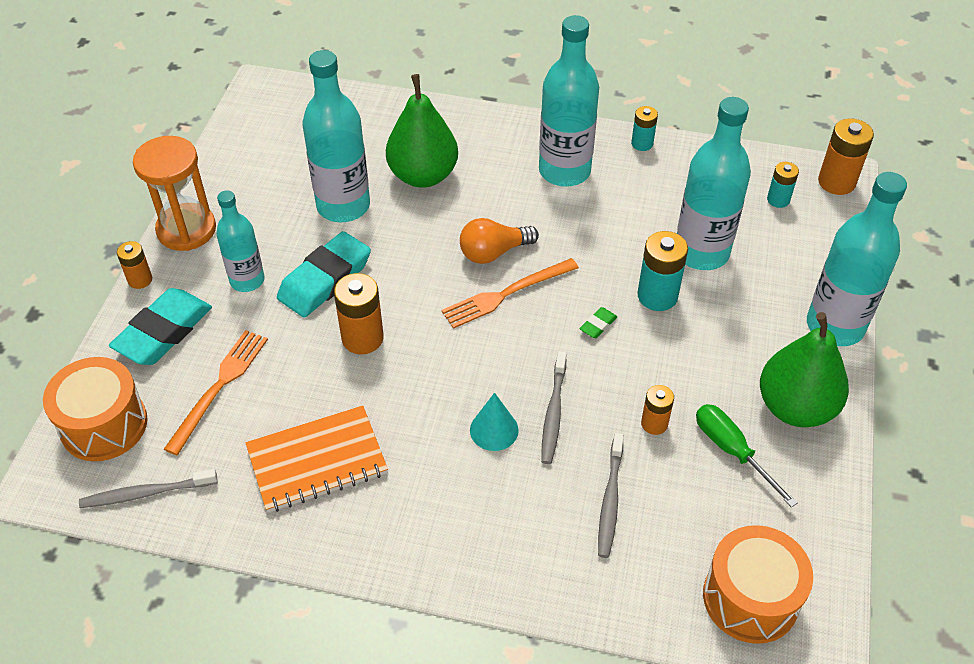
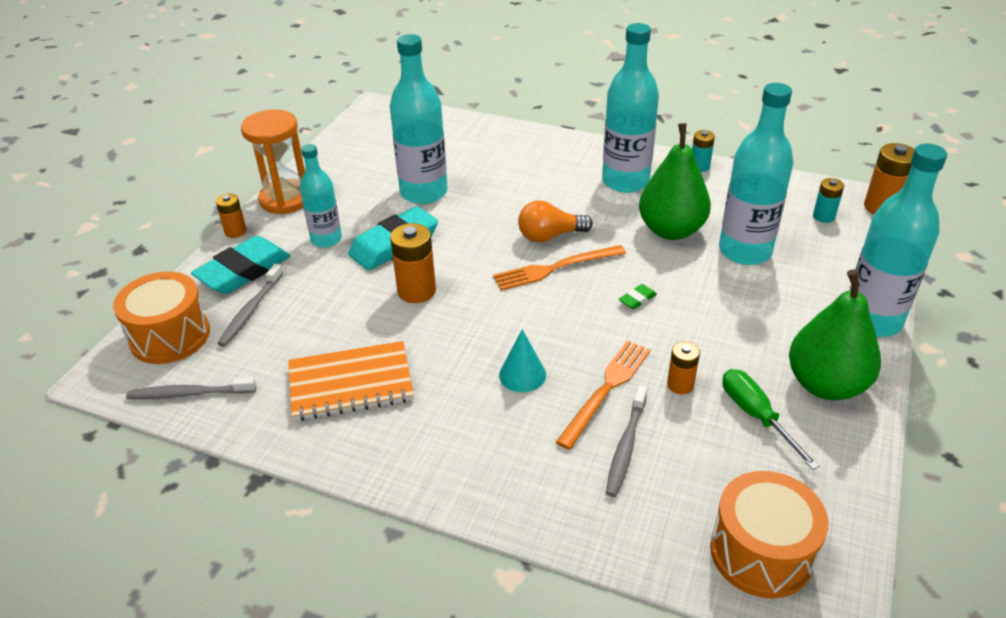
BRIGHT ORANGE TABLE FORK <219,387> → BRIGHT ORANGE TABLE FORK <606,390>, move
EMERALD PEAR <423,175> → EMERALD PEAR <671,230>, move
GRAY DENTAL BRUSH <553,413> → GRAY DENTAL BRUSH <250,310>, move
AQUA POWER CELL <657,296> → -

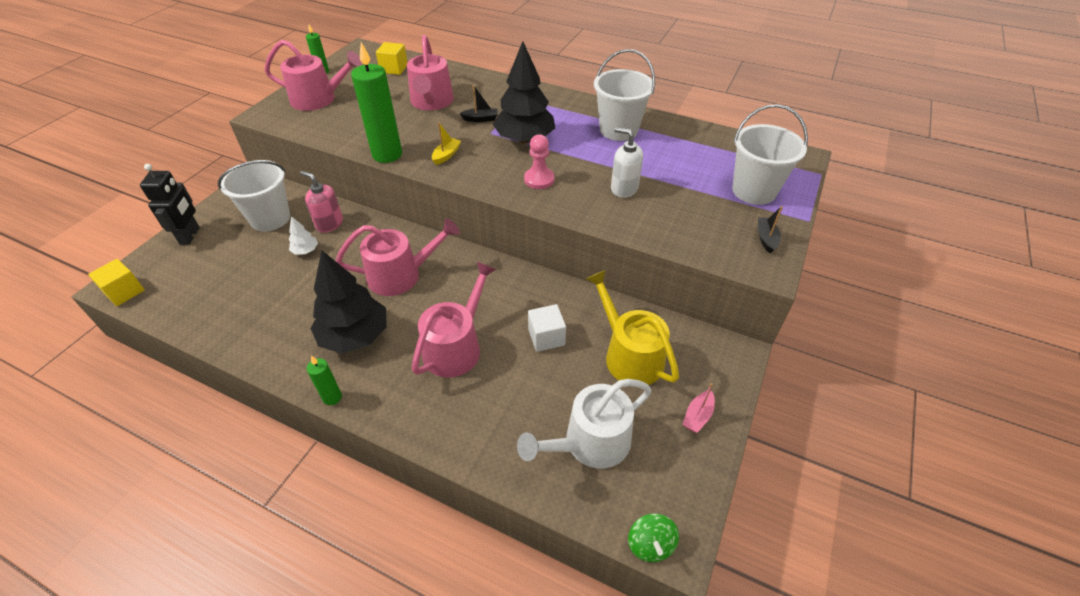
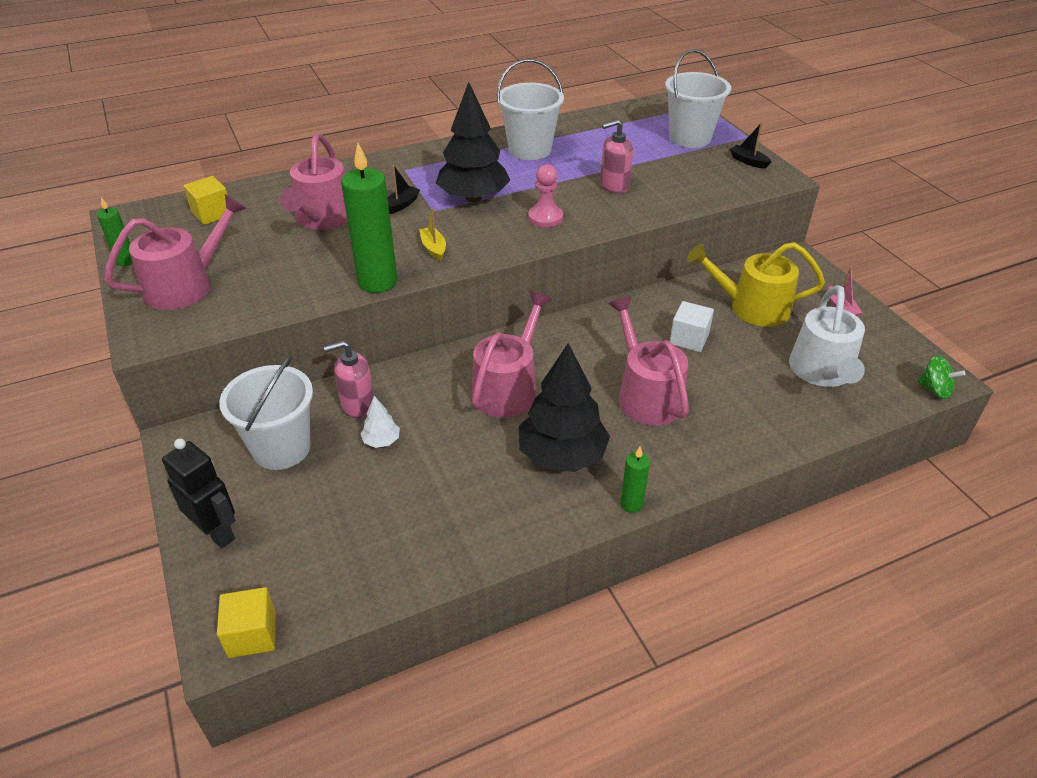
ROSE-PINK SPRINKLING CAN <431,102> → ROSE-PINK SPRINKLING CAN <322,218>, 60 degrees clockwise
PURE WHITE PUMP BOTTLE <624,188> → ROSE-PINK PUMP BOTTLE <614,186>

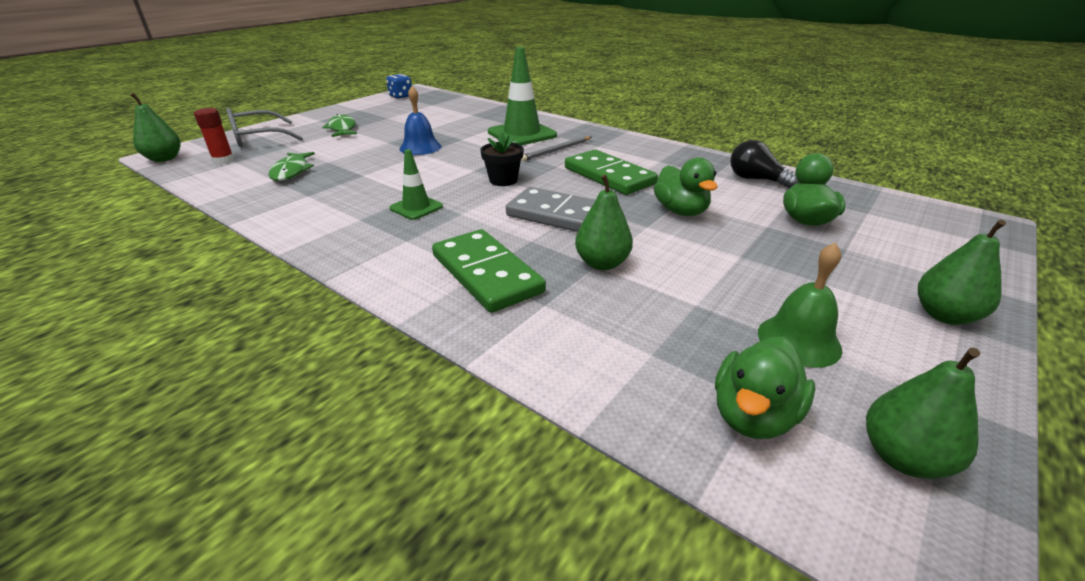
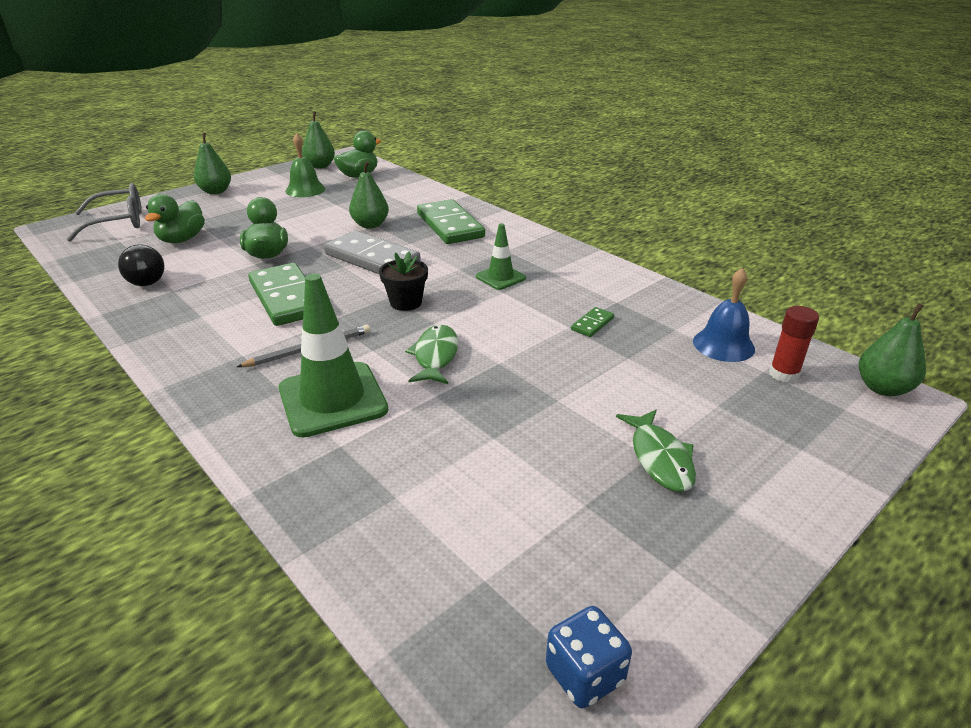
GRAY EYEGLASSES <257,138> → GRAY EYEGLASSES <119,222>, move
EMERALD TOY FISH <291,171> → EMERALD TOY FISH <435,356>, move
ROYAL BLUE HAND BELL <420,147> → ROYAL BLUE HAND BELL <723,345>, move
- → EMERALD DOMINO TILE <592,324>

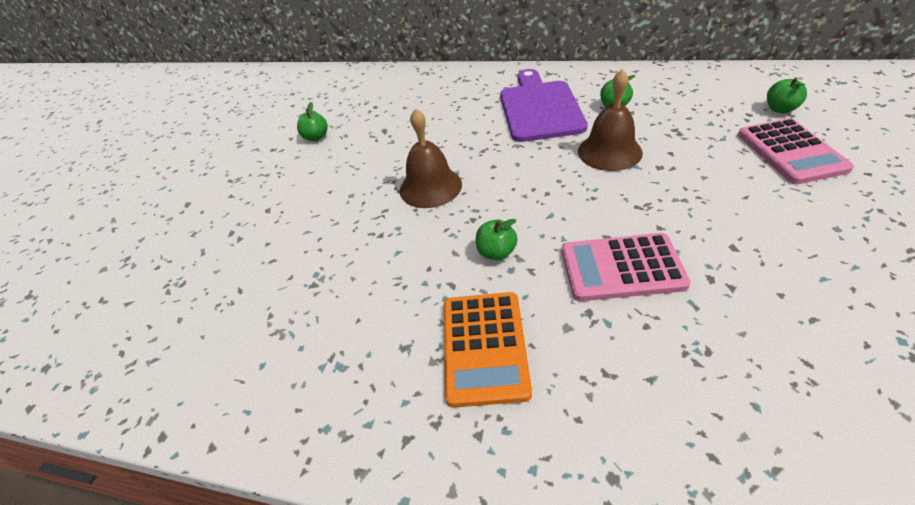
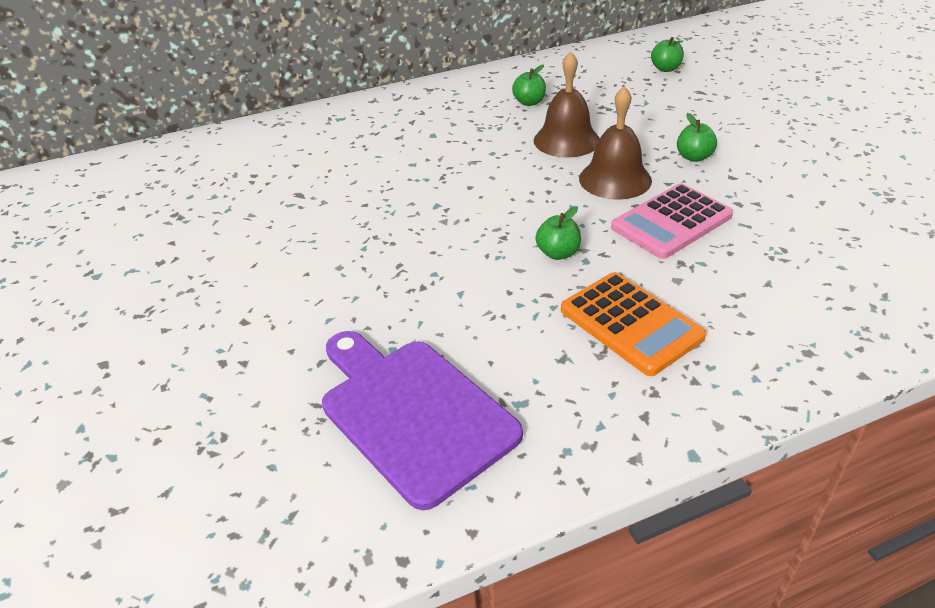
EMERALD APPLE FRUIT <316,137> → EMERALD APPLE FRUIT <694,157>, move
DARK BROWN HAND BELL <430,187> → DARK BROWN HAND BELL <615,179>, move
PURPLE BREAD BOARD <539,108> → PURPLE BREAD BOARD <412,413>, move
ROSE-PINK ADDING MACHINE <790,151> → -

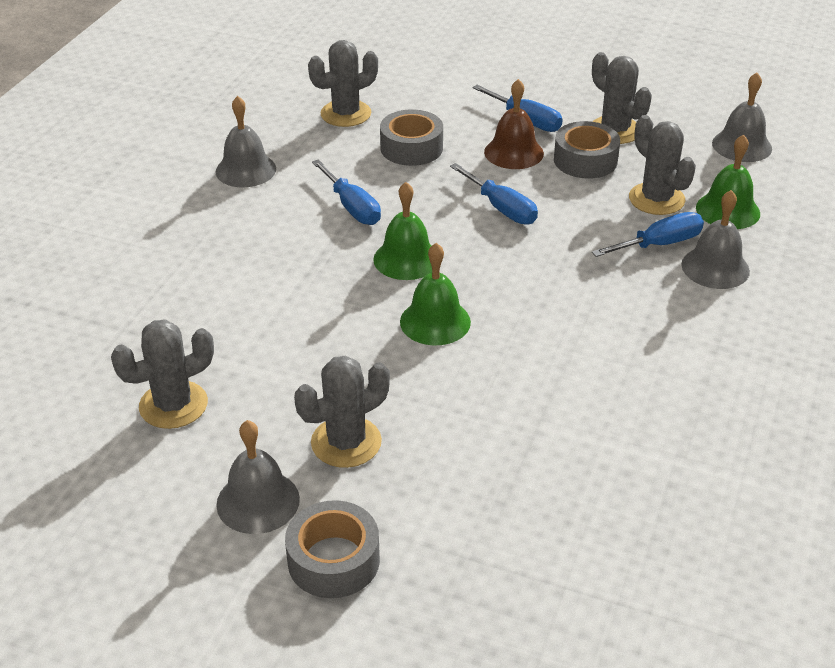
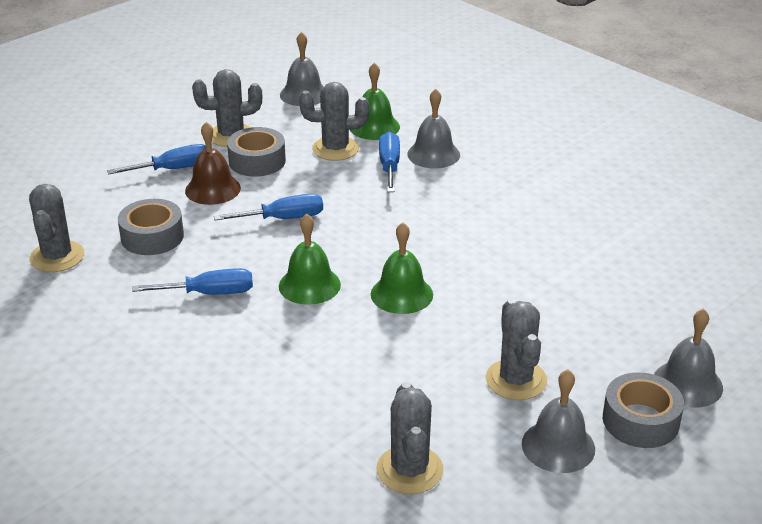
GRAY HAND BELL <245,170> → GRAY HAND BELL <687,383>, move

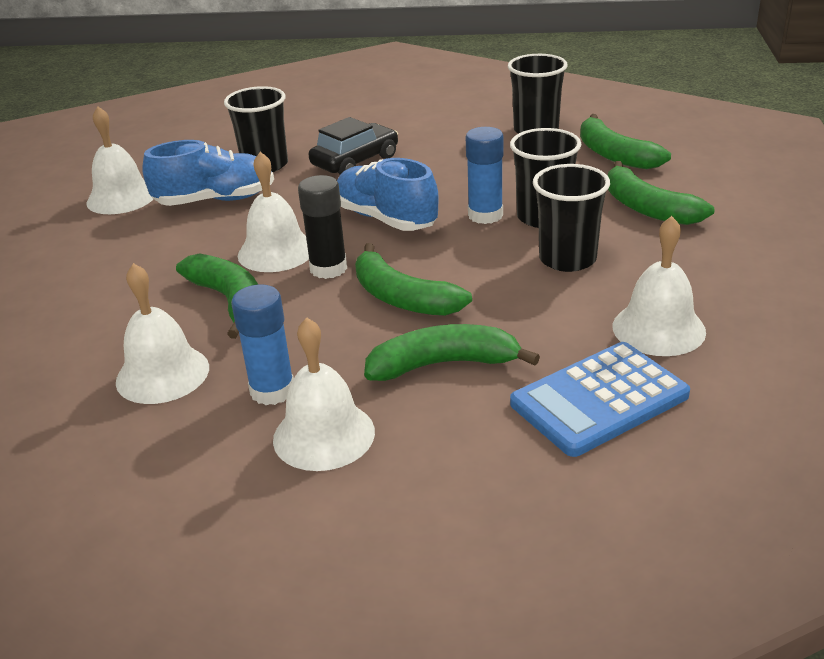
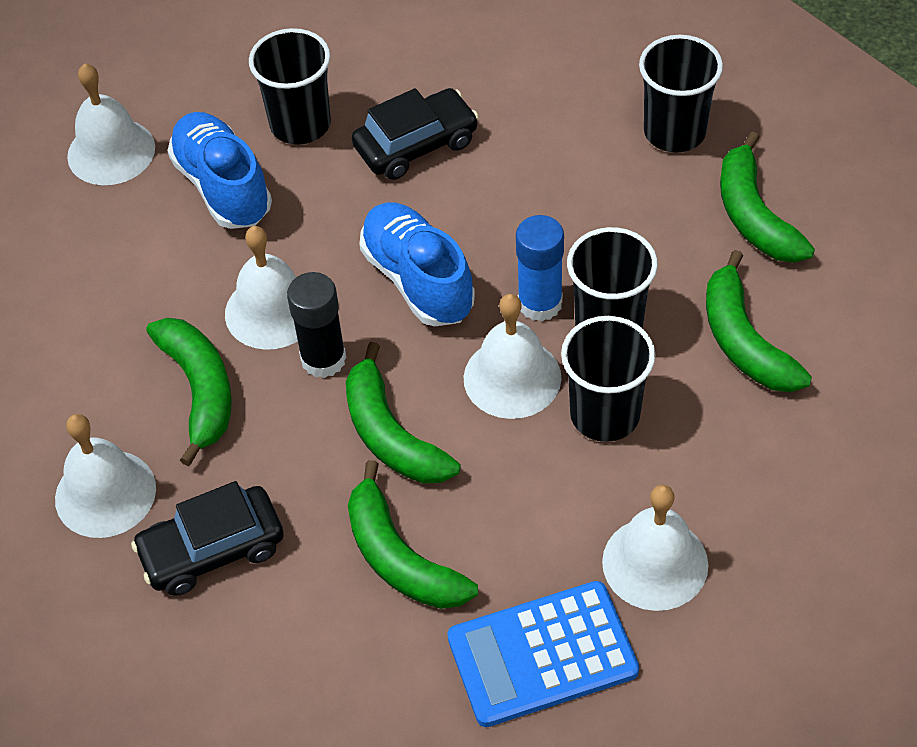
ROYAL BLUE LACE-UP SHOE <215,200> → ROYAL BLUE LACE-UP SHOE <223,187>, 120 degrees counterclockwise
ROYAL BLUE GLUE <272,390> → BLACK CAR <212,550>
PURE WHITE HAND BELL <324,435> → PURE WHITE HAND BELL <512,377>, move
EMERALD BANANA <443,364> → EMERALD BANANA <400,557>, 135 degrees counterclockwise

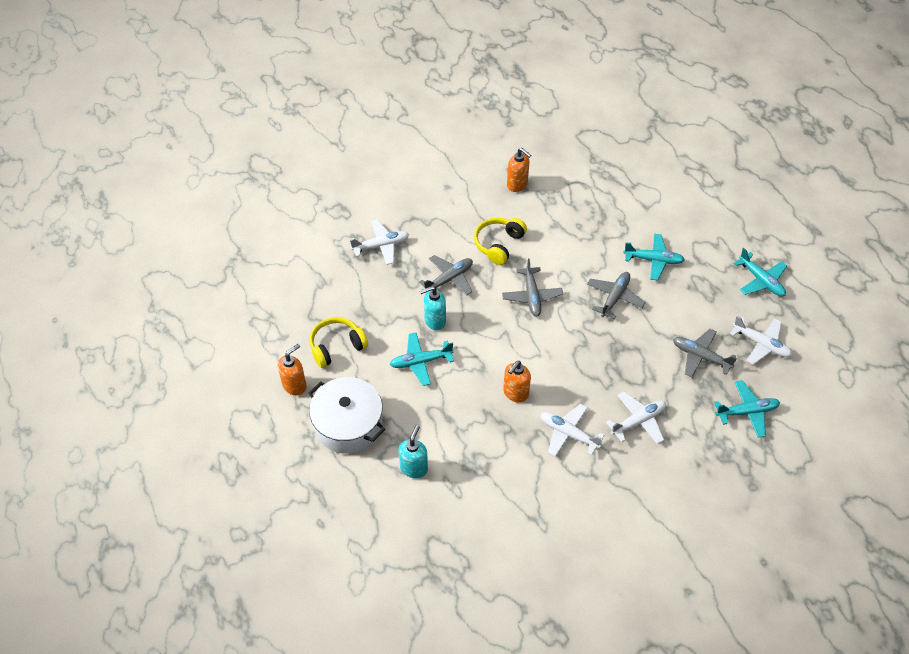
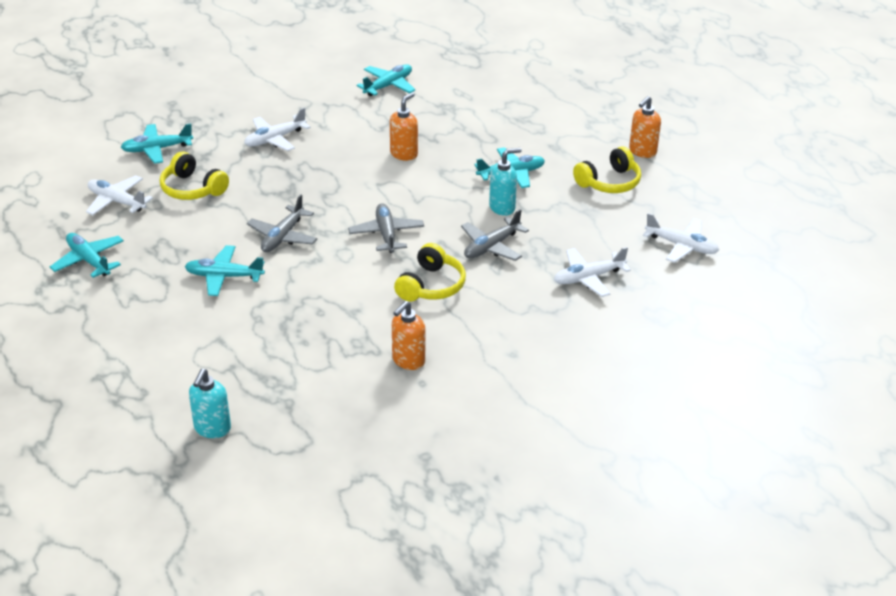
PURE WHITE POT <348,424> → -
AQUA PUMP BOTTLE <414,468> → AQUA PUMP BOTTLE <212,429>, move
BRIGHT ORANGE PUMP BOTTLE <517,185> → BRIGHT ORANGE PUMP BOTTLE <408,361>, 90 degrees counterclockwise
PURE WHITE PLANE <568,434> → PURE WHITE PLANE <681,246>, move
GRAY PLANE <700,356> → YELLOW OVER-EAR HEADPHONES <192,189>
- → AQUA PLANE <388,86>

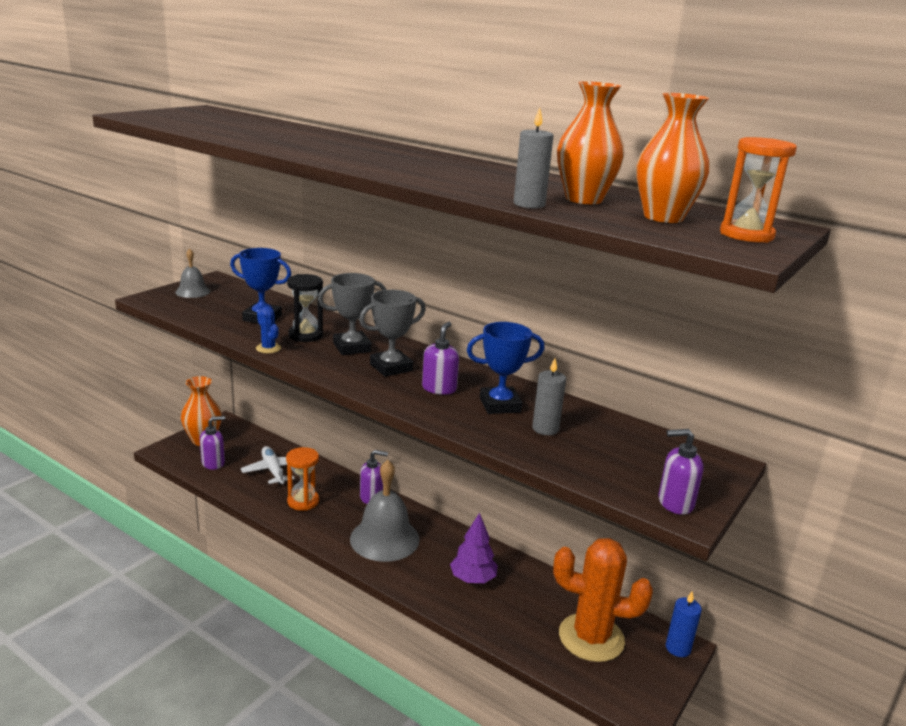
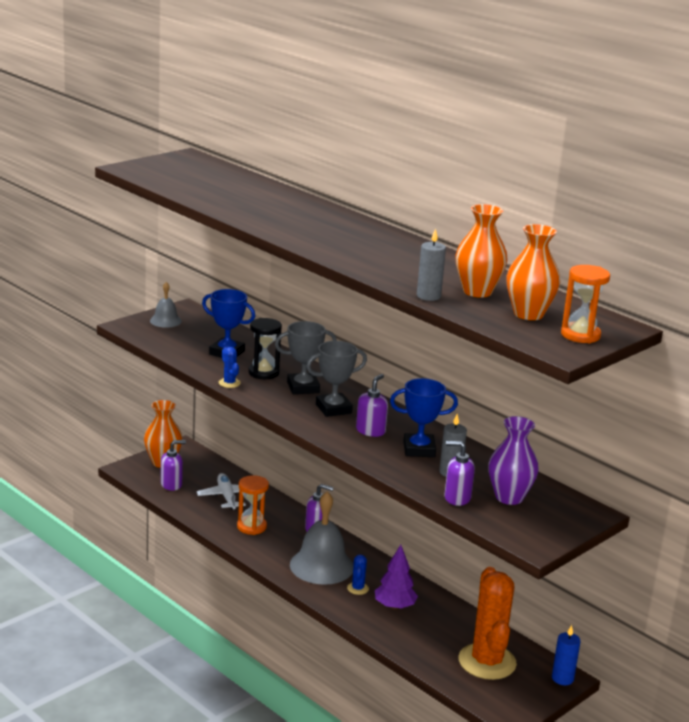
BRIGHT ORANGE CACTUS <591,638> → BRIGHT ORANGE CACTUS <487,662>, 60 degrees clockwise
PURPLE PUMP BOTTLE <675,503> → PURPLE PUMP BOTTLE <457,498>, move
- → ROYAL BLUE CACTUS <357,588>
- → PURPLE TALL VASE <509,497>

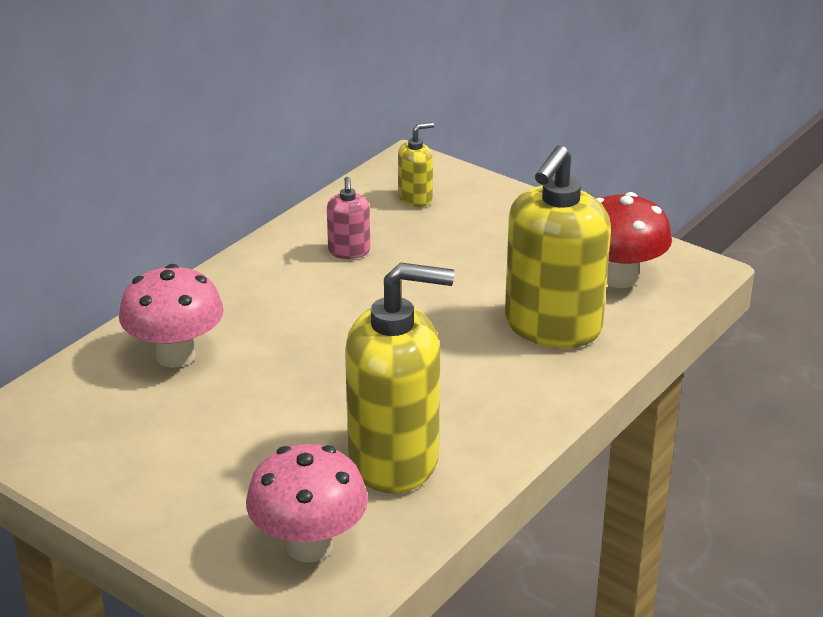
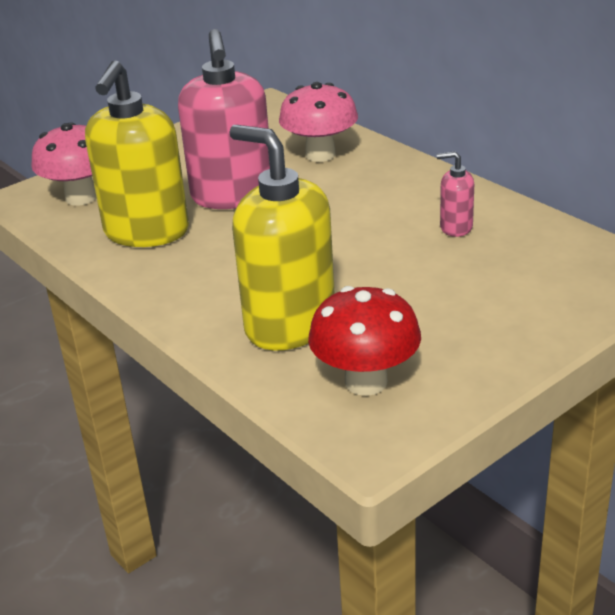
YELLOW PUMP BOTTLE <415,198> → -
- → ROSE-PINK PUMP BOTTLE <232,195>

